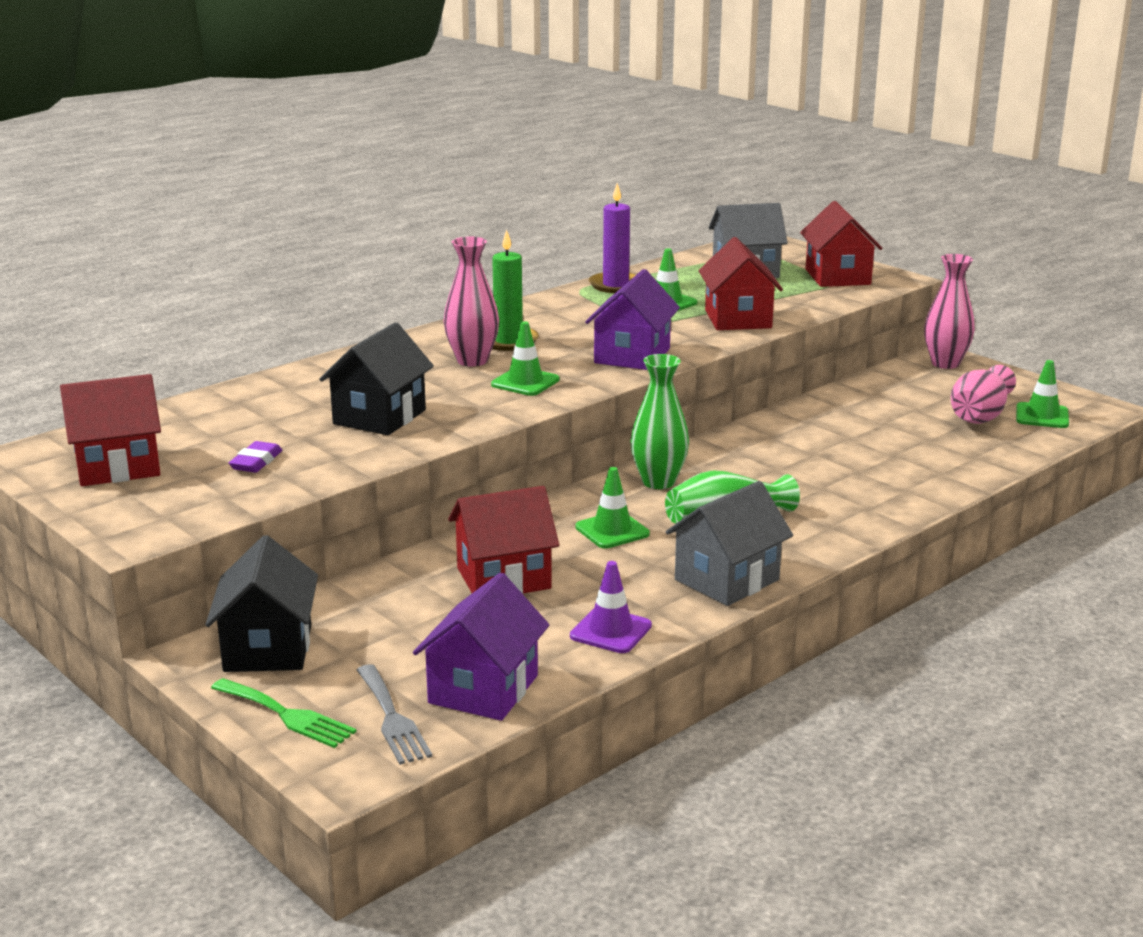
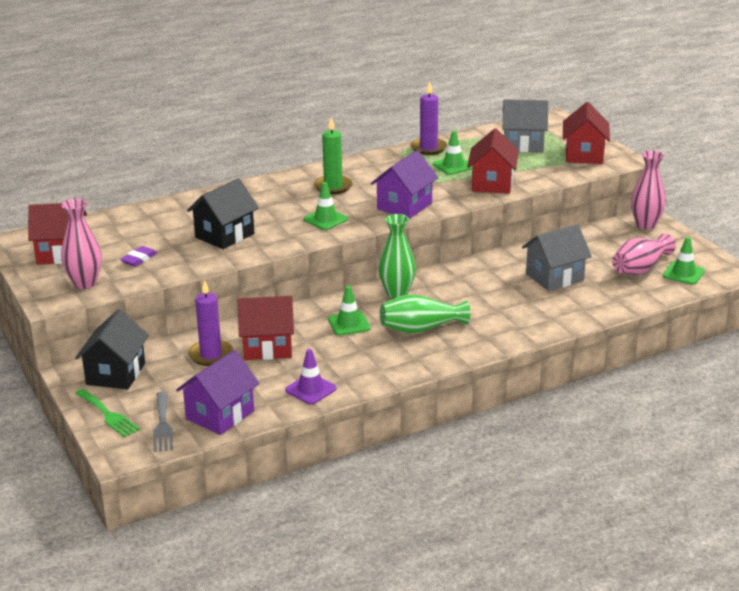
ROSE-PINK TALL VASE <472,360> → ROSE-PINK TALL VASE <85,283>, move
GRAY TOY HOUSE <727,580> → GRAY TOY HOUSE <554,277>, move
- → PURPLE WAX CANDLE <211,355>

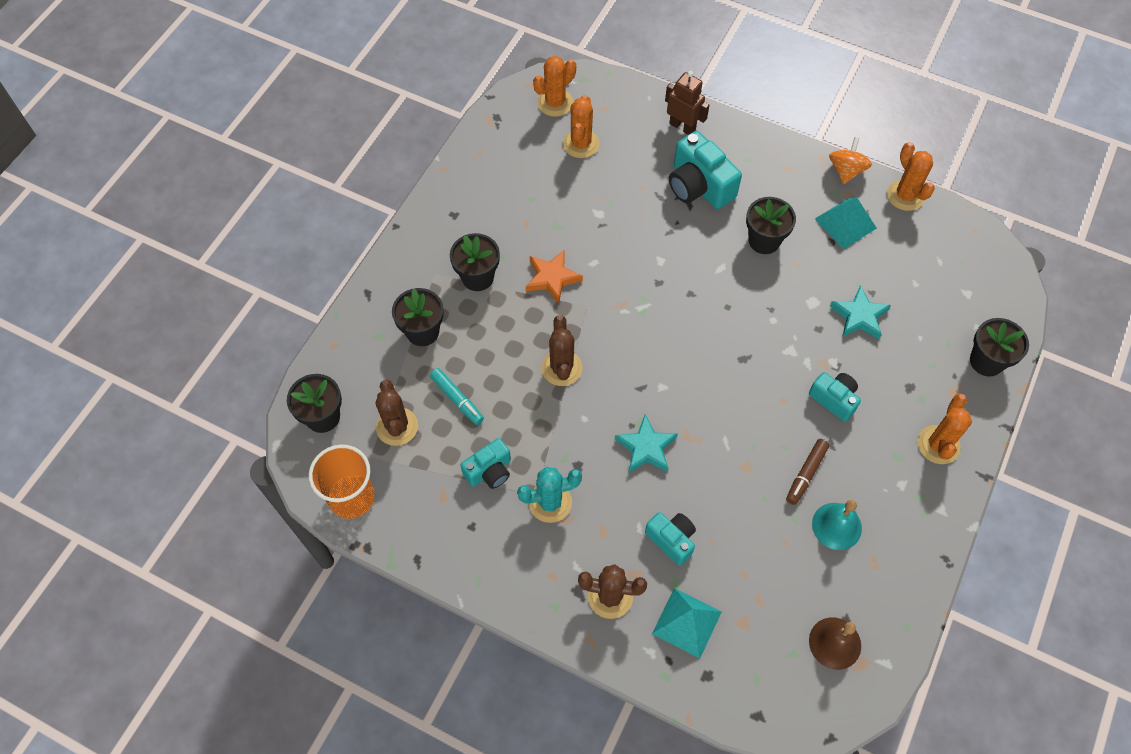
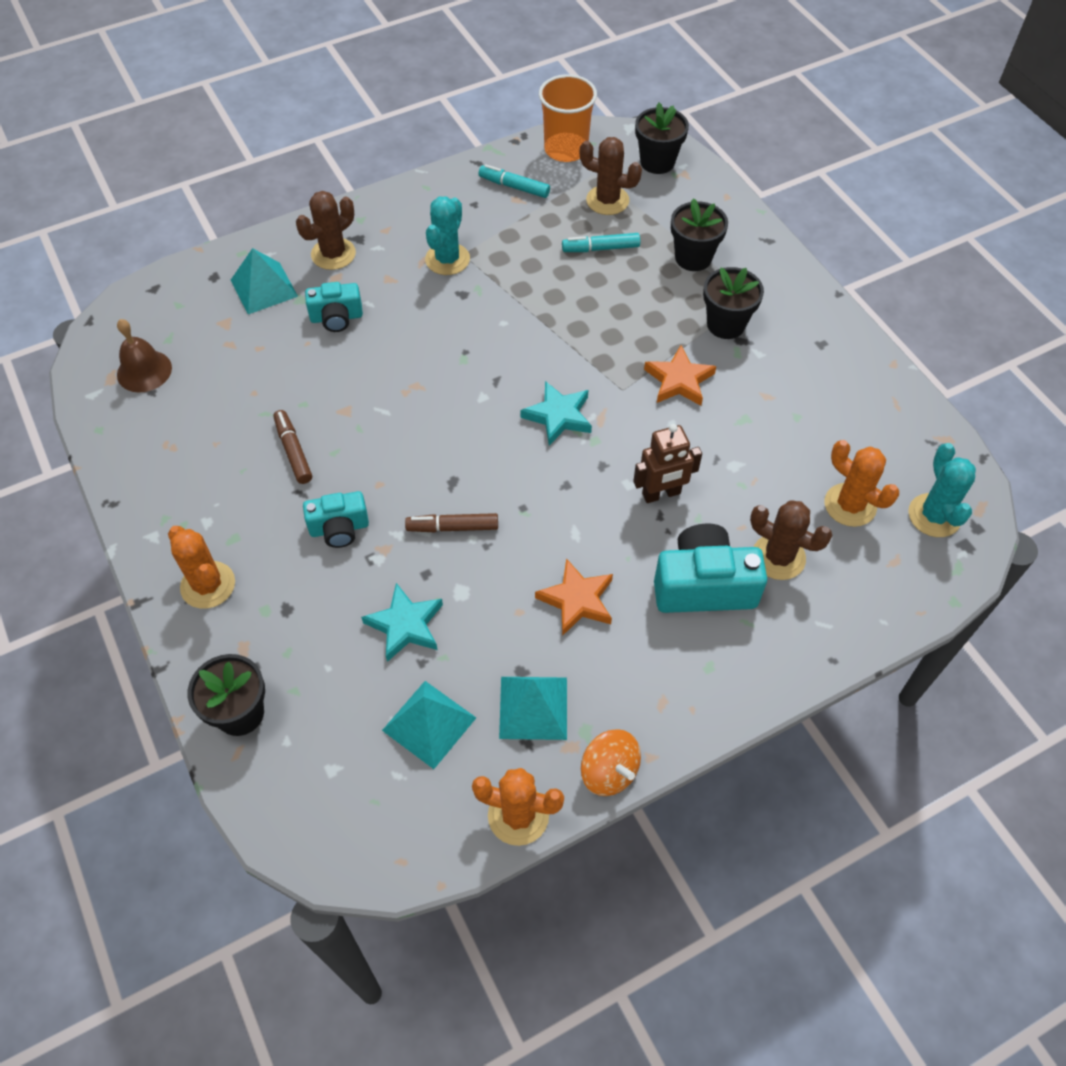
AQUA COMPACT CAMERA <489,471> → -
BRIGHT ORANGE CACTUS <555,103> → AQUA CACTUS <934,515>
DARK BROWN CACTUS <561,368> → DARK BROWN CACTUS <778,557>, move
AQUA FIVE-POINTED STAR <646,447> → AQUA FIVE-POINTED STAR <558,416>, move
DARK BROWN ROBOT FIGURE <682,127> → DARK BROWN ROBOT FIGURE <661,494>, move
BLACK PLANT POT <764,241> → BRIGHT ORANGE FIVE-POINTED STAR <577,600>
AQUA HAND BELL <836,526> → -
- → AQUA PYRAMID <429,724>
- → DARK BROWN MARKER <452,527>
- → AQUA MARKER <514,187>

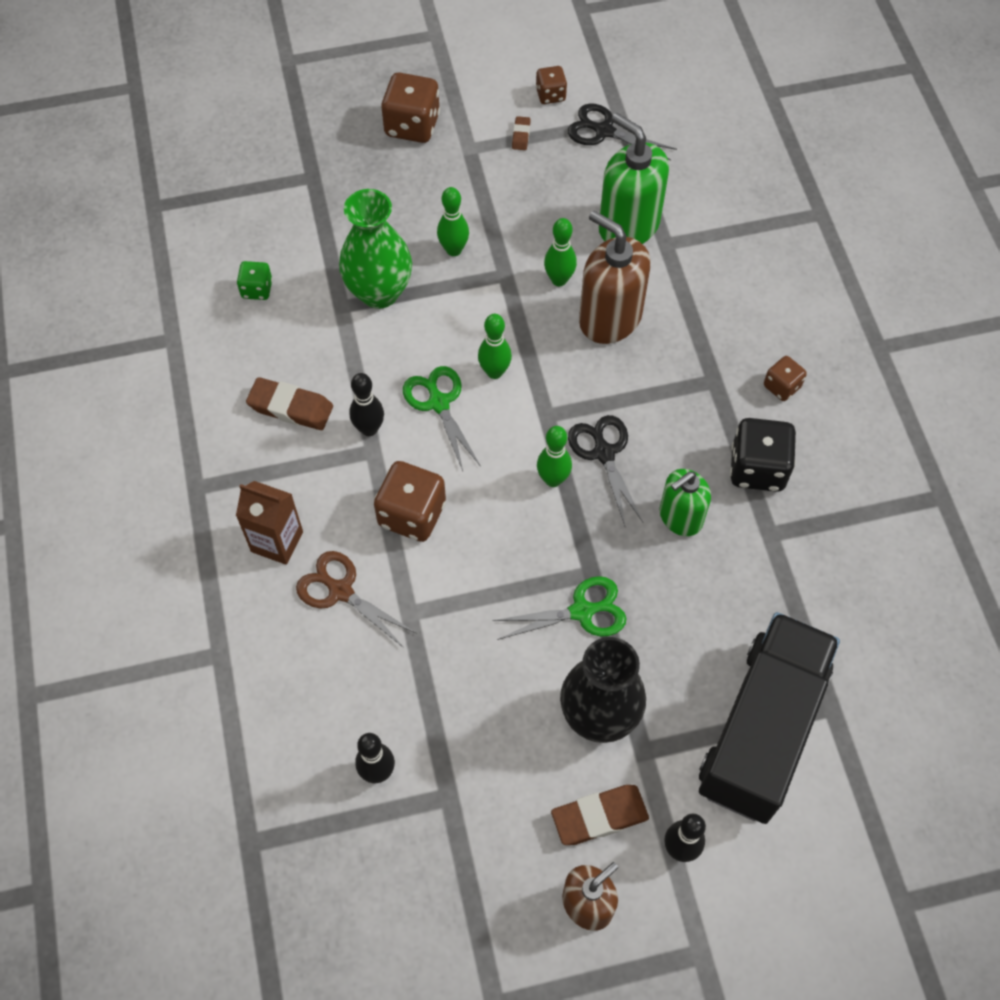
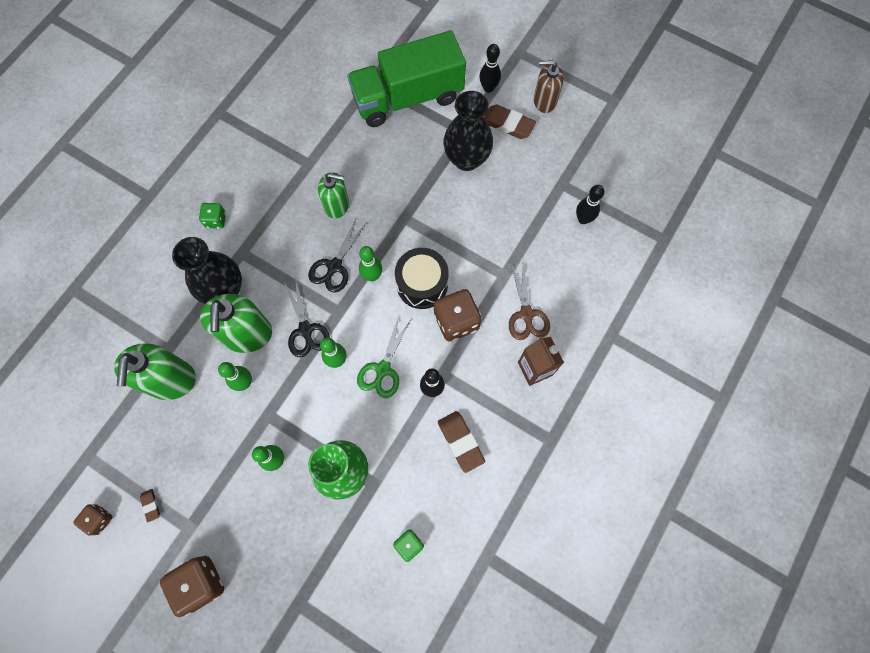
EMERALD SCISSORS <581,611> → -
DARK BROWN ERASER <521,135> → DARK BROWN ERASER <151,505>, 75 degrees counterclockwise
BLACK SCISSORS <604,131> → BLACK SCISSORS <305,329>, move
DARK BROWN PUMP BOTTLE <609,318> → EMERALD PUMP BOTTLE <247,334>
BLACK TOY TRUCK <761,729> → EMERALD TOY TRUCK <408,98>
BLACK DICE <757,468> → -
DARK BROWN DICE <782,386> → EMERALD DICE <216,220>
- → BLACK TALL VASE <224,290>
- → BLACK DRUM <422,284>

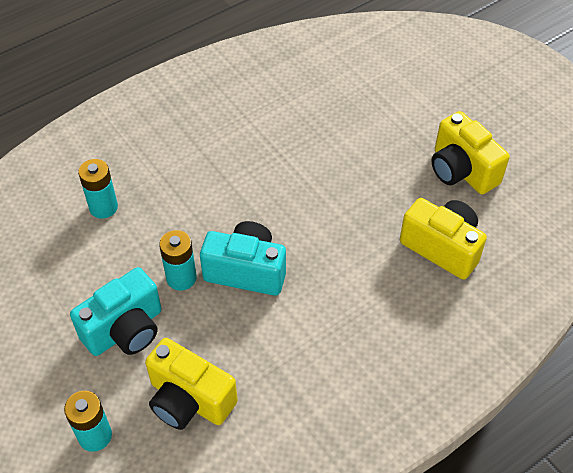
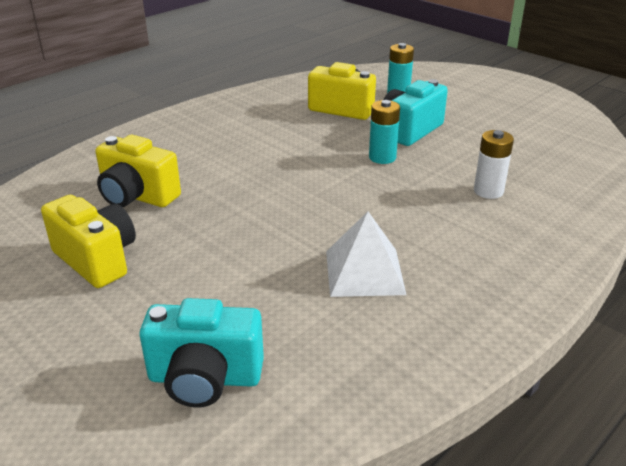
AQUA POWER CELL <103,207> → PURE WHITE POWER CELL <488,191>
AQUA COMPACT CAMERA <246,271> → AQUA COMPACT CAMERA <205,378>, move
- → PURE WHITE PYRAMID <364,272>

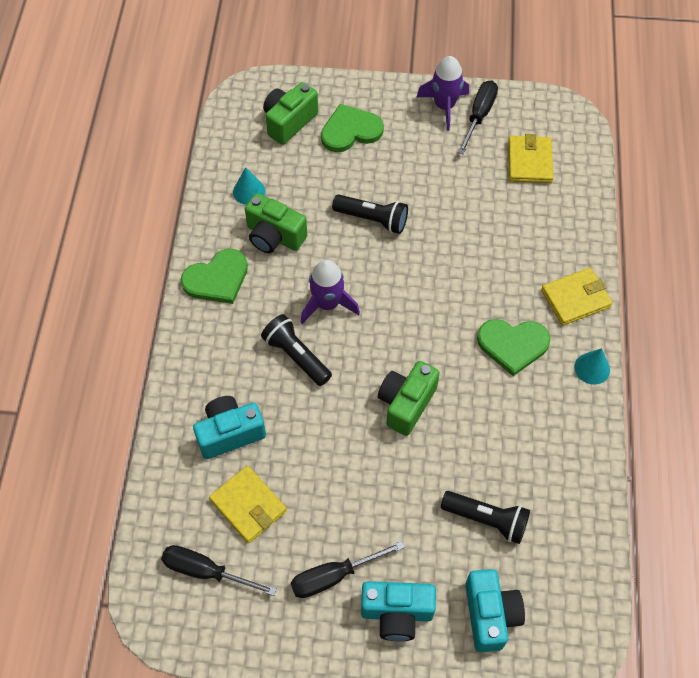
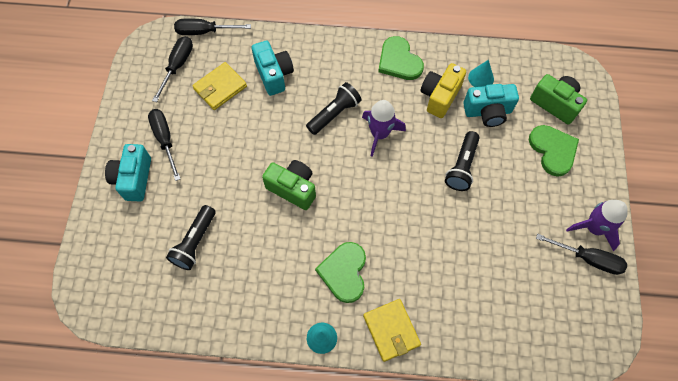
EMERALD COMPACT CAMERA <274,236> → YELLOW COMPACT CAMERA <440,96>
AQUA COMPACT CAMERA <490,615> → AQUA COMPACT CAMERA <488,112>, move
YELLOW CARD WALLET <529,162> → -
- → BLACK SCREWDRIVER <204,32>

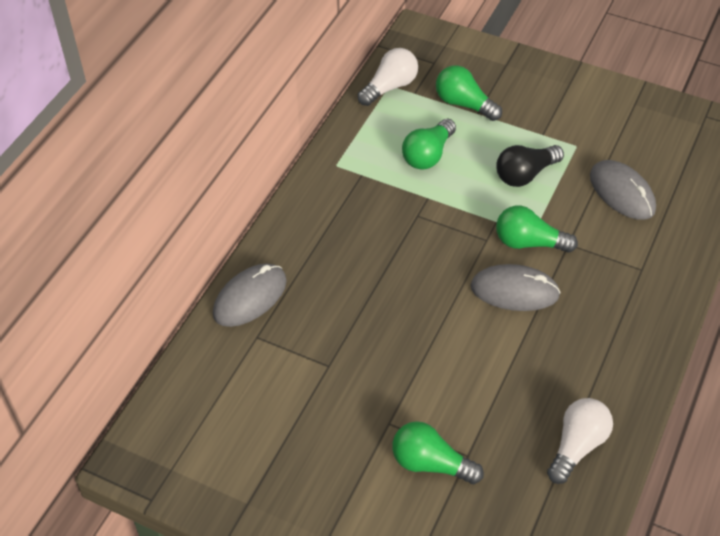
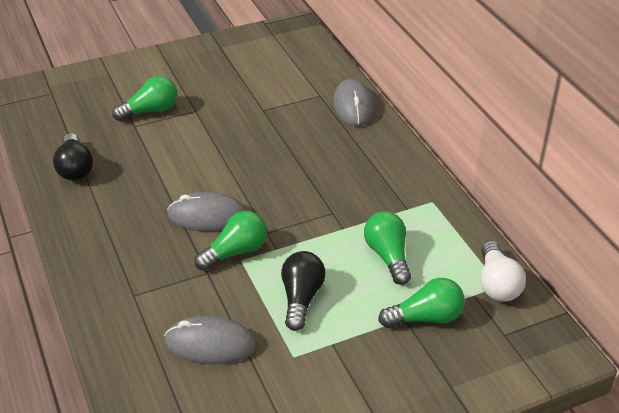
GRAY COMPUTER MOUSE <514,291> → GRAY COMPUTER MOUSE <207,216>, 45 degrees clockwise
PURE WHITE BULB <577,446> → BLACK BULB <75,168>

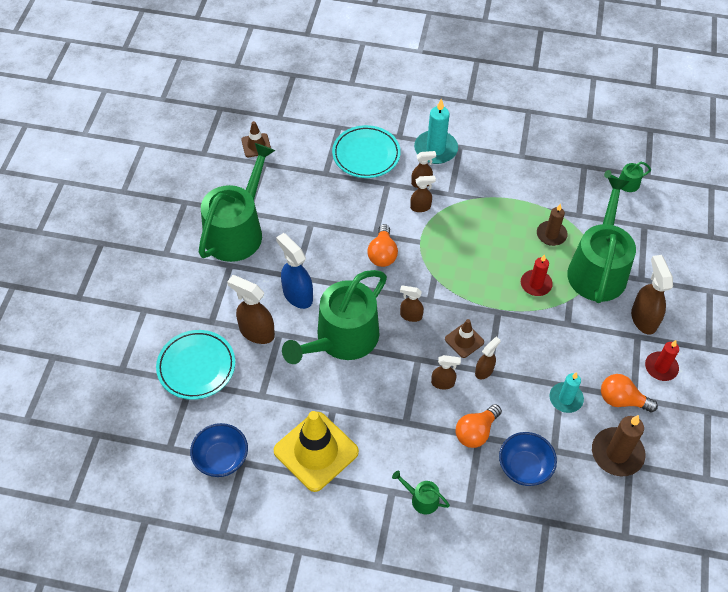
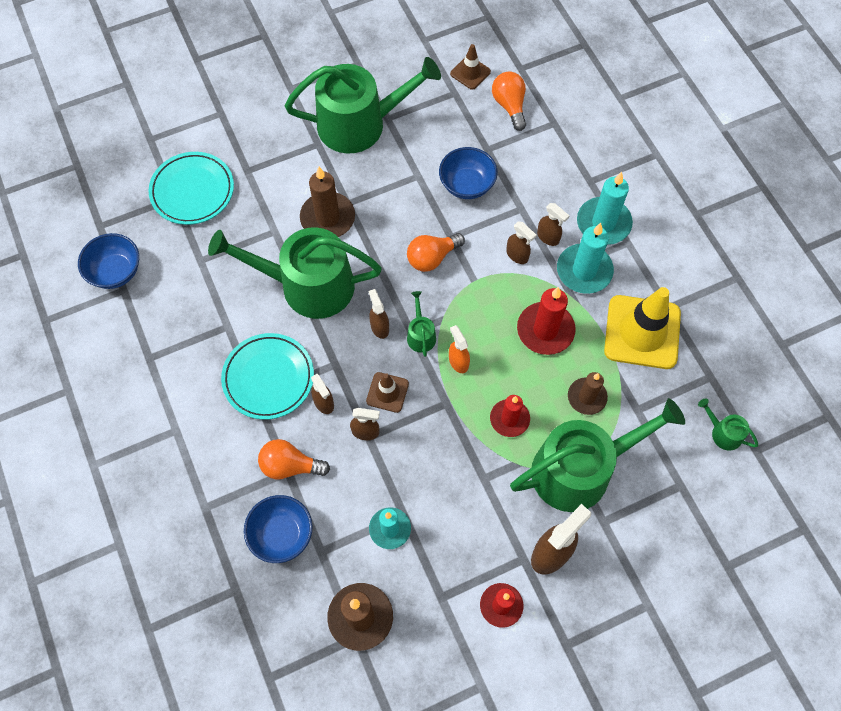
DARK BROWN SPRAY BOTTLE <256,332> → -
YELLOW SAFETY CONE <316,451> → YELLOW SAFETY CONE <642,332>, move
ROYAL BLUE SPRAY BOTTLE <297,295> → DARK BROWN WAX CANDLE <327,218>
AQUA DINNER PLATE <366,154> → AQUA DINNER PLATE <268,378>, move
EMERALD SPRINKLING CAN <421,499> → EMERALD SPRINKLING CAN <420,335>, move
BRIGHT ORANGE BULB <622,400> → BRIGHT ORANGE BULB <509,106>, move
- → ROYAL BLUE SERVING BOWL <467,185>
- → BRIGHT ORANGE SPRAY BOTTLE <458,361>
- → RED WAX CANDLE <545,330>
- → AQUA WAX CANDLE <584,271>

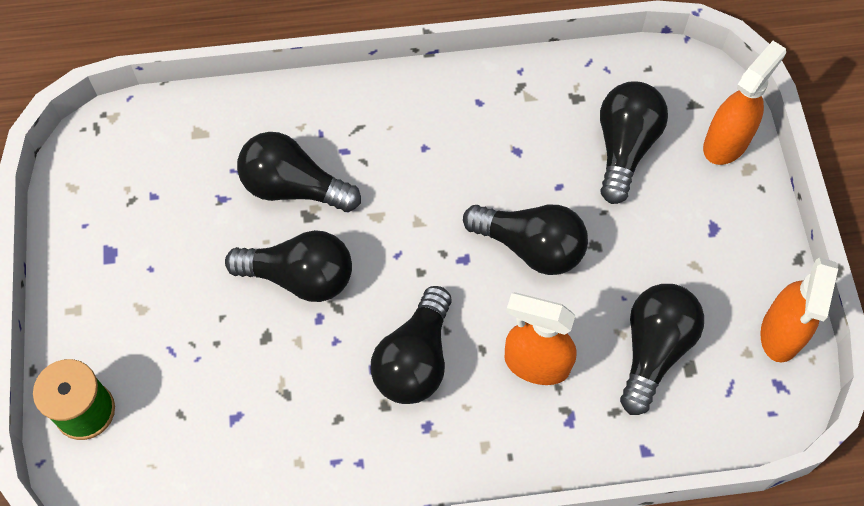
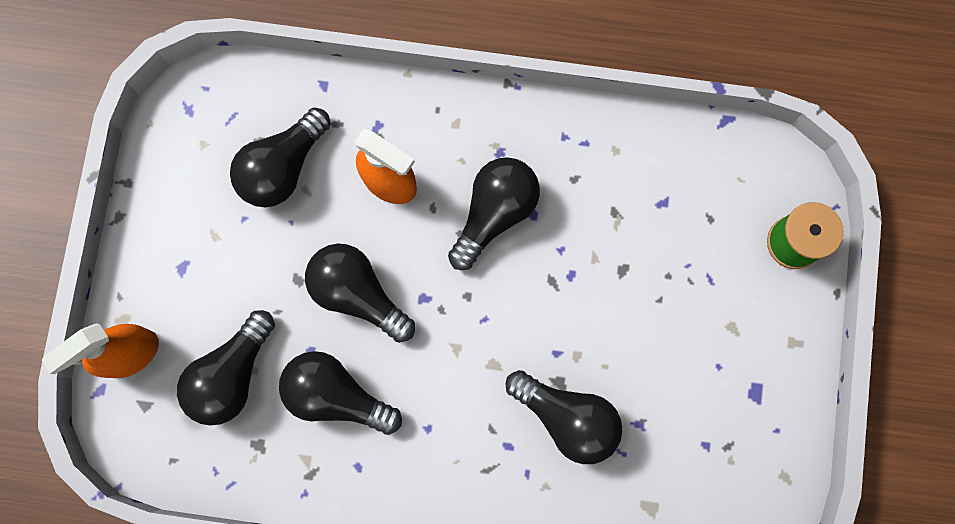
BLACK BULB <300,277> → BLACK BULB <336,395>, move
BRIGHT ORANGE SPRAY BOTTLE <781,334> → -

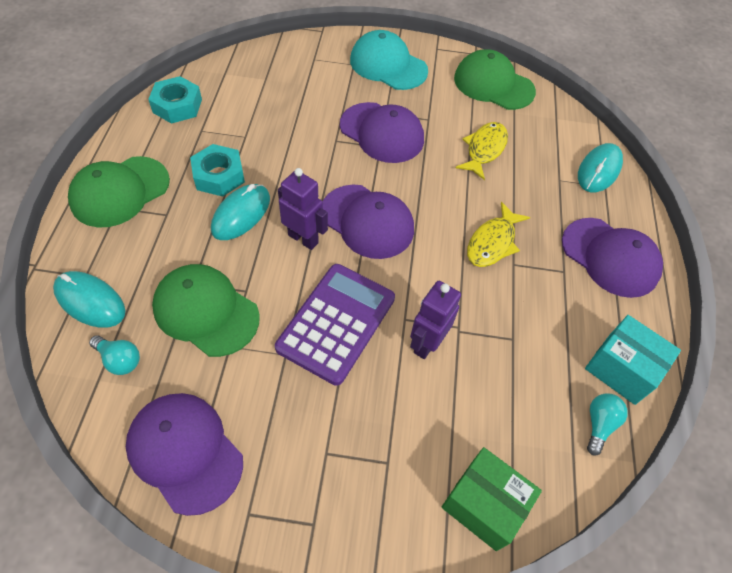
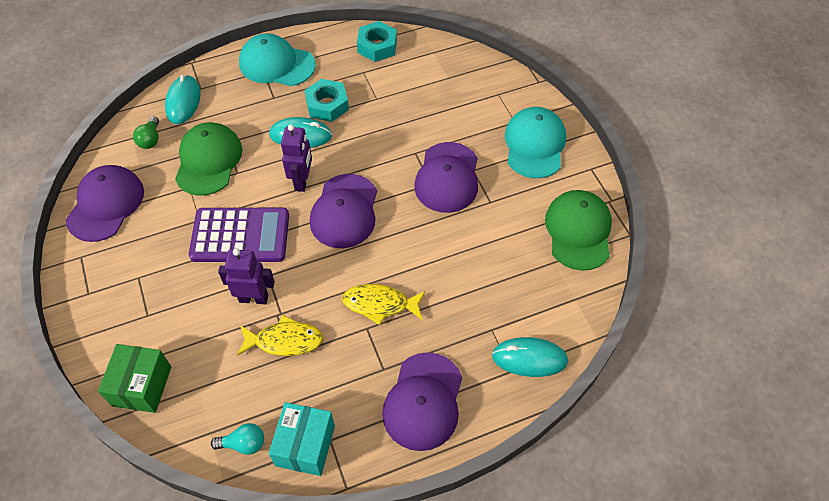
EMERALD BASEBALL CAP <120,191> → AQUA BASEBALL CAP <276,64>
AQUA BULB <120,360> → EMERALD BULB <150,139>
YELLOW TOY FISH <484,149> → YELLOW TOY FISH <285,341>, move

